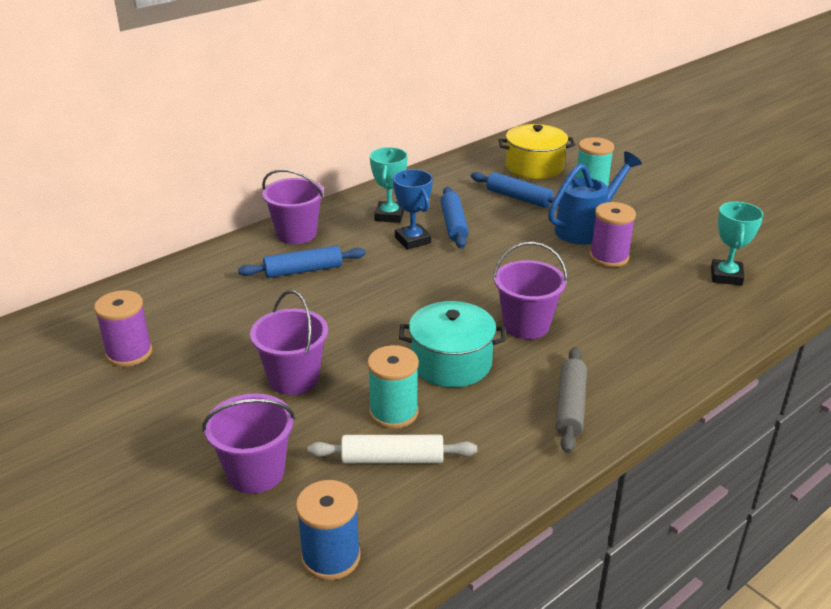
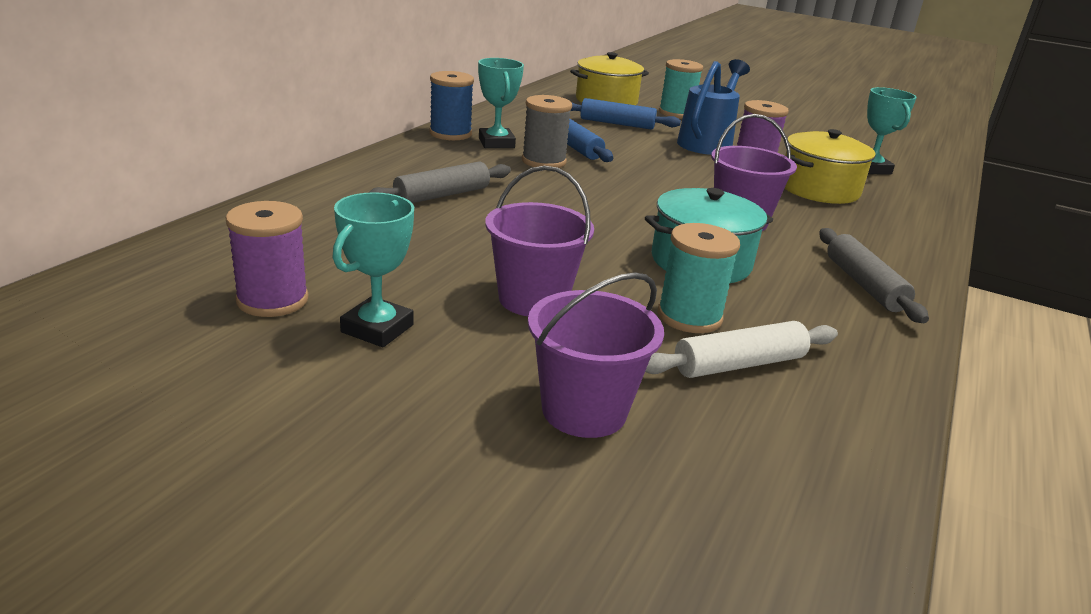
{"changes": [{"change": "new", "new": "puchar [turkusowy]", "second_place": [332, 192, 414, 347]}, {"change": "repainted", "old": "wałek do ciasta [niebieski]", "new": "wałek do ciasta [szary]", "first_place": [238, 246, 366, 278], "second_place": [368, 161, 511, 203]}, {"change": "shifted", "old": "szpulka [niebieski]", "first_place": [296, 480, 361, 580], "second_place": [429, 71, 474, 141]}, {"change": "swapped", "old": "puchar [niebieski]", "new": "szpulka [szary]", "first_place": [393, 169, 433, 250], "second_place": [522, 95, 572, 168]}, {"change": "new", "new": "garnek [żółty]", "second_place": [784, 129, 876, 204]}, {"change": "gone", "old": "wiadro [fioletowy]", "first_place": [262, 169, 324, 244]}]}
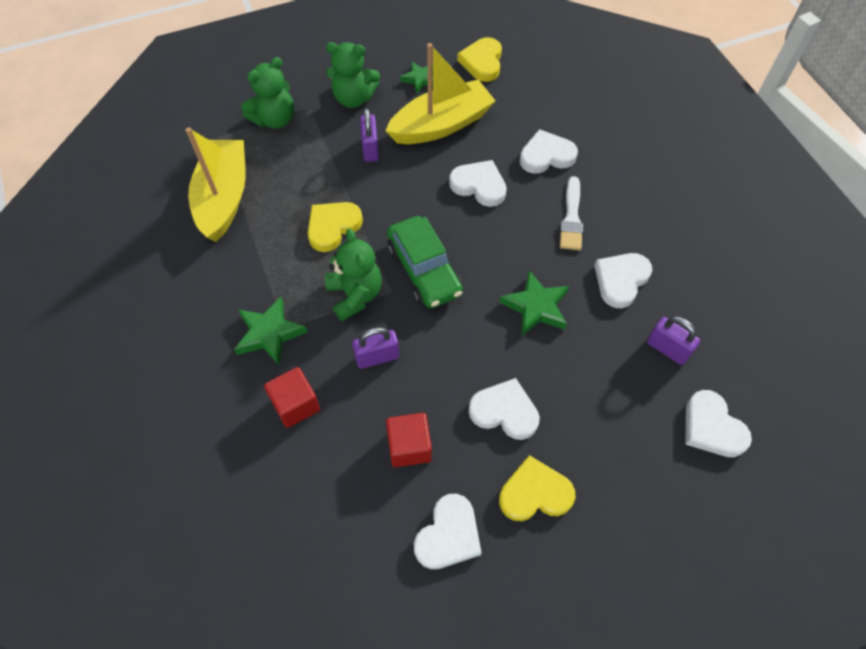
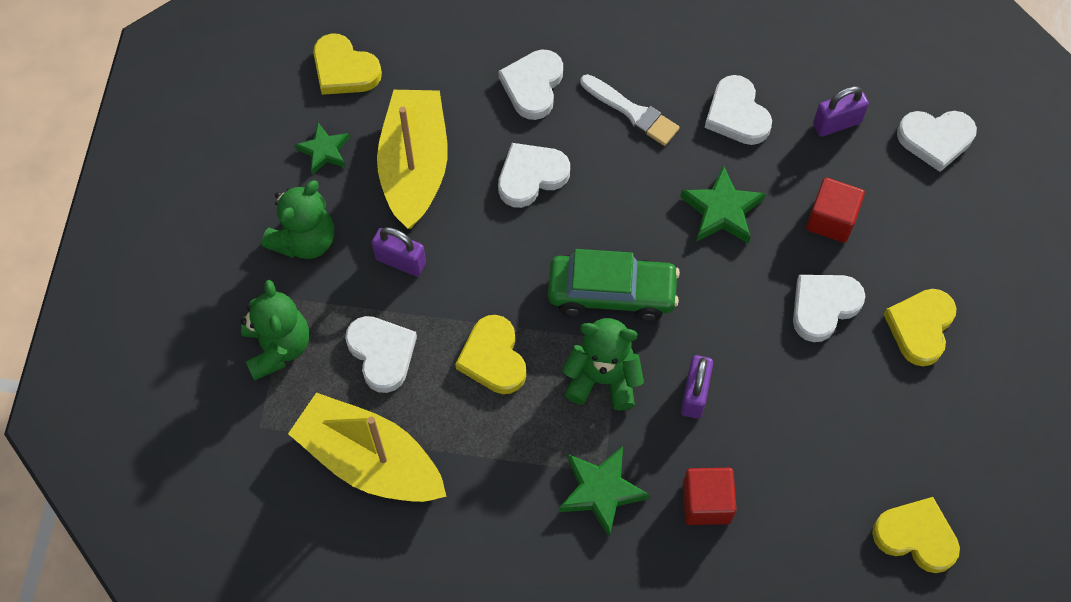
{"changes": [{"change": "shifted", "old": "serce [biały]", "first_place": [414, 494, 482, 569], "second_place": [345, 316, 417, 393]}, {"change": "shifted", "old": "sześcian [czerwony]", "first_place": [386, 413, 432, 467], "second_place": [806, 178, 865, 243]}, {"change": "new", "new": "serce [żółty]", "second_place": [872, 497, 960, 573]}]}
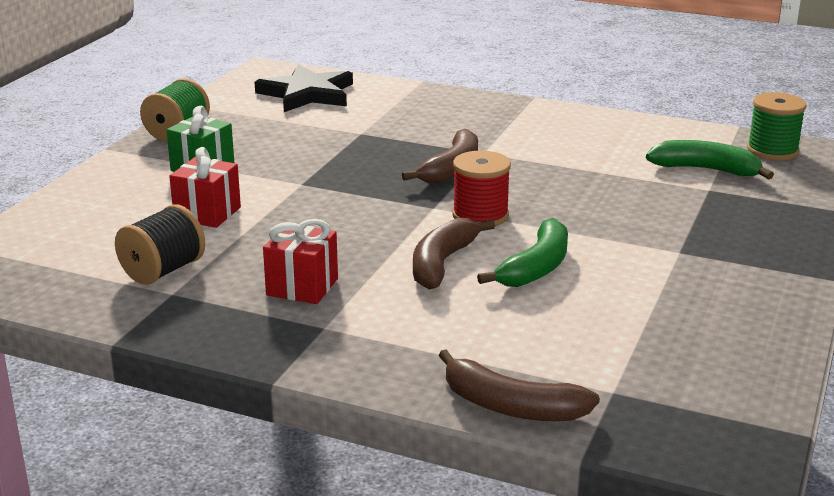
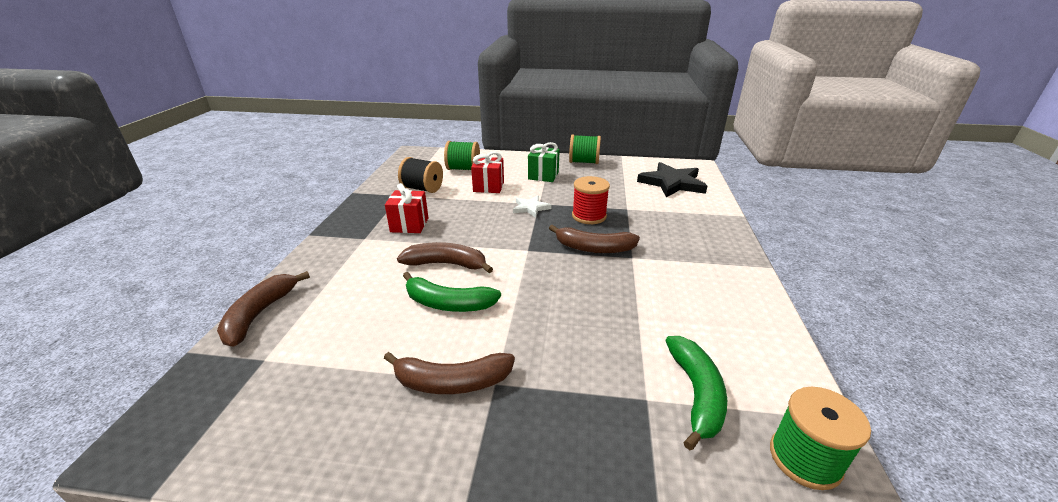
{"changes": [{"change": "new", "new": "banan [brązowy]", "second_place": [384, 352, 515, 394]}, {"change": "new", "new": "szpulka [zielony]", "second_place": [444, 141, 480, 170]}, {"change": "new", "new": "gwiazda [biały]", "second_place": [513, 195, 552, 218]}, {"change": "shifted", "old": "szpulka [czerwony]", "first_place": [452, 151, 511, 226], "second_place": [572, 176, 610, 224]}]}
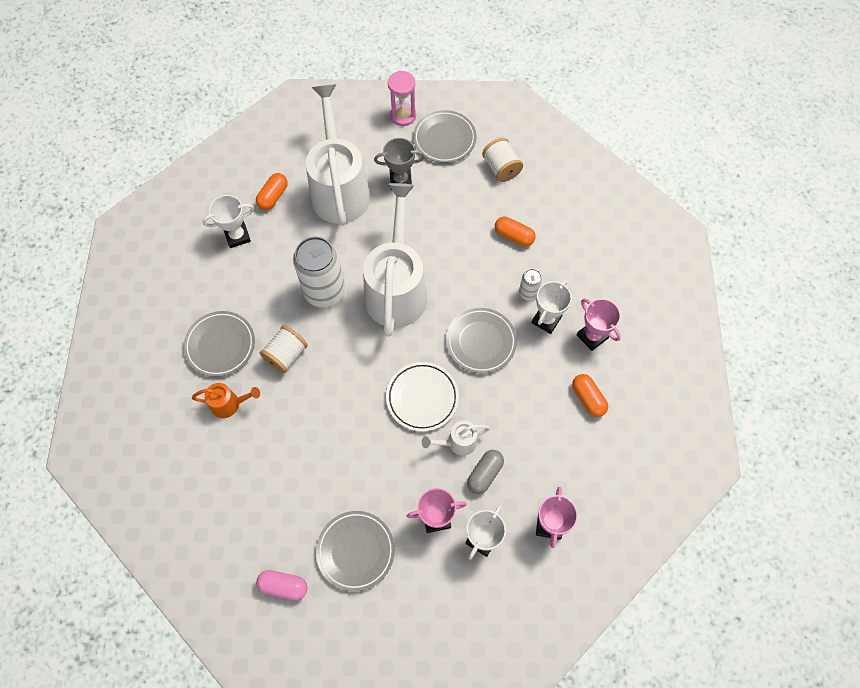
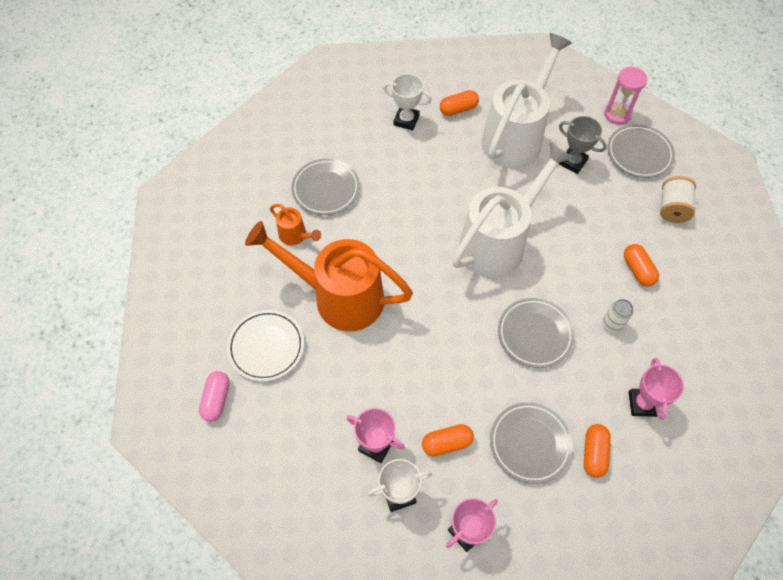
{"changes": [{"change": "rotated", "old": "kapsułka [różowy]", "first_place": [256, 570, 308, 601], "second_place": [199, 371, 230, 422], "degrees": 45}, {"change": "shifted", "old": "talerz [biały]", "first_place": [386, 362, 459, 432], "second_place": [227, 310, 304, 381]}, {"change": "new", "new": "konewka [pomarańczowy]", "second_place": [245, 221, 413, 331]}, {"change": "repainted", "old": "kapsułka [szary]", "new": "kapsułka [pomarańczowy]", "first_place": [467, 450, 504, 494], "second_place": [422, 424, 474, 456]}, {"change": "shifted", "old": "talerz [szary]", "first_place": [316, 511, 395, 591], "second_place": [490, 402, 573, 484]}, {"change": "gone", "old": "szpulka [biały]", "first_place": [260, 325, 308, 373]}, {"change": "gone", "old": "puszka [biały]", "first_place": [293, 236, 345, 308]}, {"change": "gone", "old": "konewka [biały]", "first_place": [422, 420, 491, 456]}, {"change": "gone", "old": "puchar [biały]", "first_place": [532, 280, 572, 334]}]}
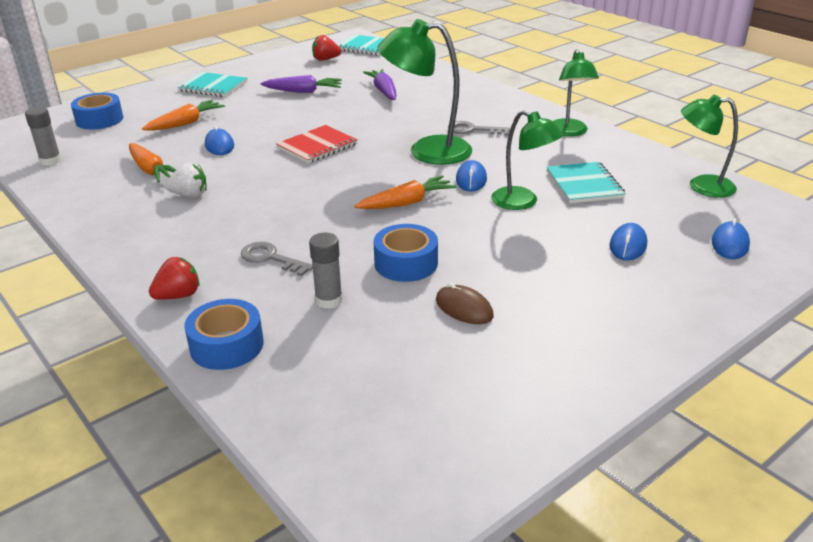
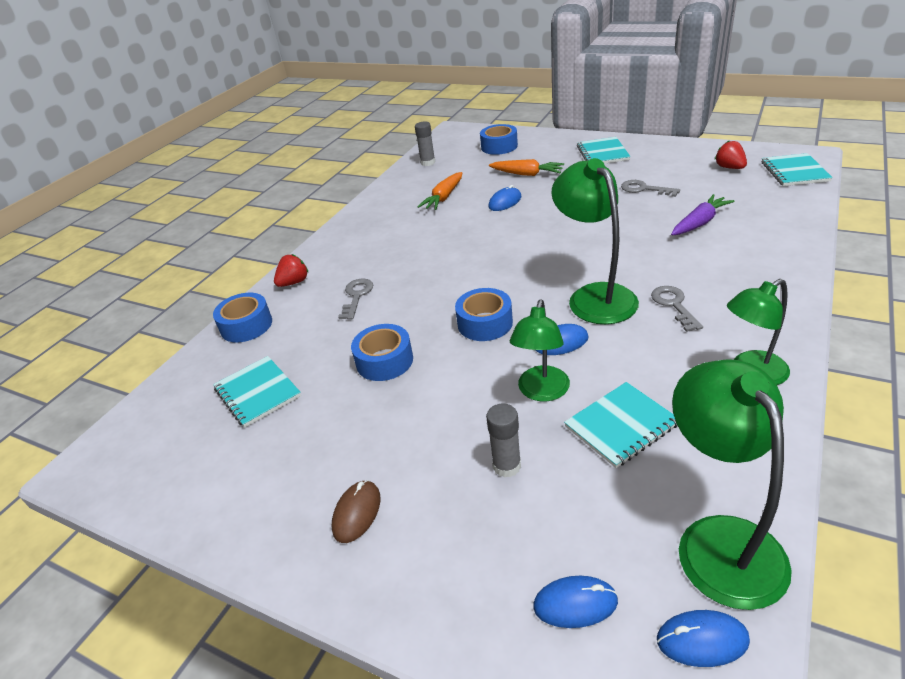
{"changes": [{"change": "new", "new": "zeszyt [turkusowy]", "second_place": [213, 356, 301, 427]}, {"change": "rotated", "old": "truskawka [czerwony]", "first_place": [149, 257, 200, 300], "second_place": [274, 254, 309, 287], "degrees": -75}, {"change": "shifted", "old": "myszka [brązowy]", "first_place": [436, 283, 494, 324], "second_place": [332, 480, 380, 543]}, {"change": "swapped", "old": "marchewka [pomarańczowy]", "new": "taśma klejąca [niebieski]", "first_place": [355, 175, 457, 209], "second_place": [455, 288, 513, 341]}, {"change": "shifted", "old": "klej w sztyfcie [szary]", "first_place": [309, 233, 343, 309], "second_place": [486, 403, 521, 478]}, {"change": "swapped", "old": "marchewka [fioletowy]", "new": "klucz [szary]", "first_place": [261, 75, 342, 93], "second_place": [621, 180, 680, 197]}, {"change": "shifted", "old": "myszka [niebieski]", "first_place": [609, 223, 647, 261], "second_place": [657, 610, 750, 667]}, {"change": "scaled", "old": "lampka [zielony]", "first_place": [681, 95, 738, 198], "second_place": [672, 359, 792, 610], "factor": 1.51}, {"change": "gone", "old": "truskawka [biały]", "first_place": [165, 162, 207, 197]}, {"change": "gone", "old": "zeszyt [czerwony]", "first_place": [276, 125, 358, 164]}]}
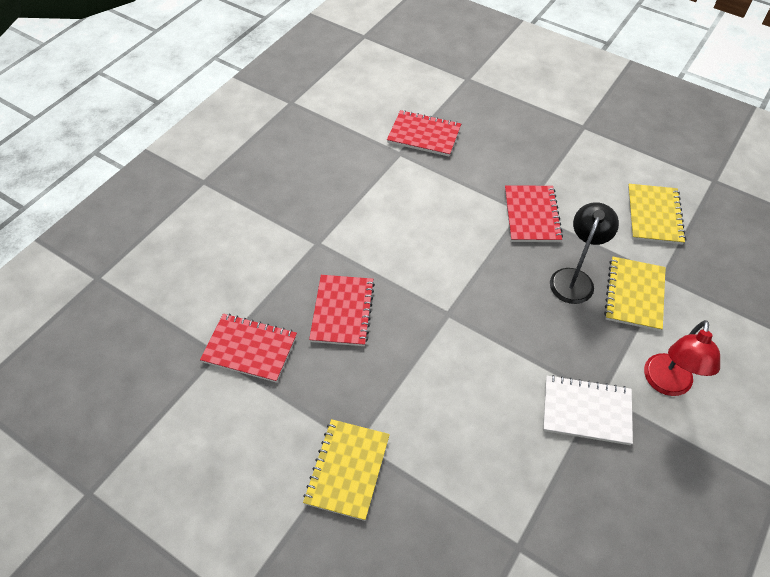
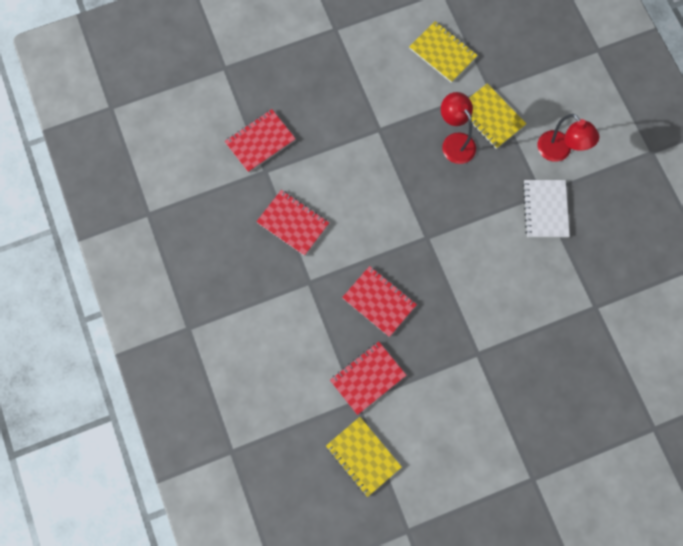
{"changes": [{"change": "shifted", "old": "zeszyt [czerwony]", "first_place": [505, 185, 563, 242], "second_place": [256, 190, 329, 256]}, {"change": "shifted", "old": "zeszyt [żółty]", "first_place": [303, 419, 390, 521], "second_place": [326, 417, 402, 497]}, {"change": "repainted", "old": "lampka [czarny]", "new": "lampka [czerwony]", "first_place": [550, 202, 619, 304], "second_place": [441, 92, 476, 164]}, {"change": "rotated", "old": "zeszyt [biały]", "first_place": [543, 375, 633, 445], "second_place": [523, 180, 570, 238], "degrees": -45}]}
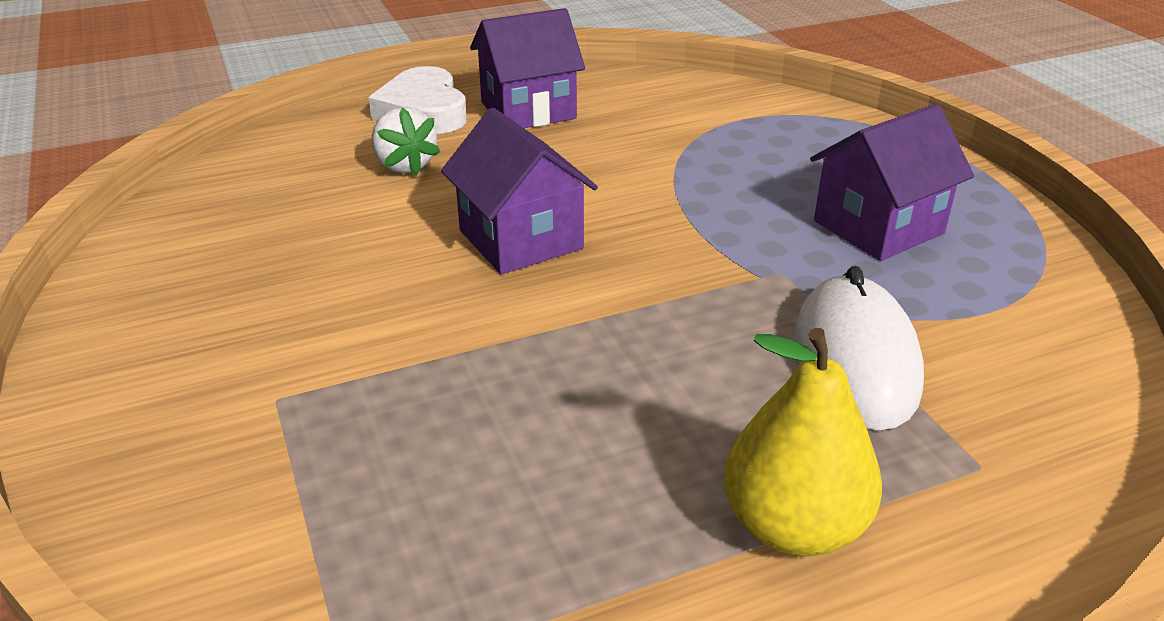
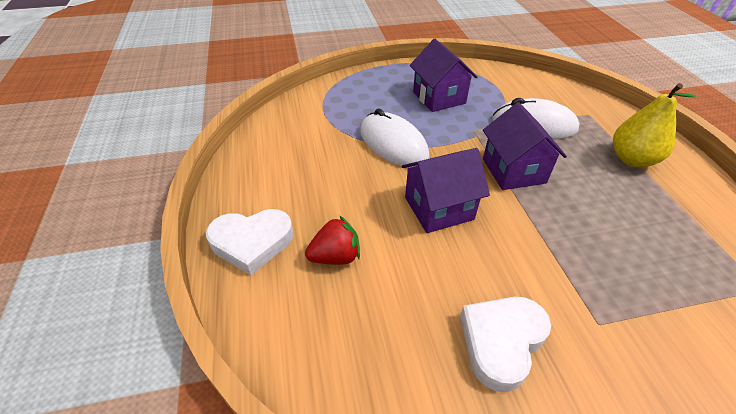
{"changes": [{"change": "repainted", "old": "truskawka [biały]", "new": "truskawka [czerwony]", "first_place": [372, 107, 440, 176], "second_place": [305, 216, 360, 265]}, {"change": "new", "new": "myszka [biały]", "second_place": [360, 108, 430, 168]}, {"change": "new", "new": "serce [biały]", "second_place": [460, 297, 551, 392]}, {"change": "shifted", "old": "domek [fioletowy]", "first_place": [470, 8, 585, 128], "second_place": [483, 102, 567, 190]}]}
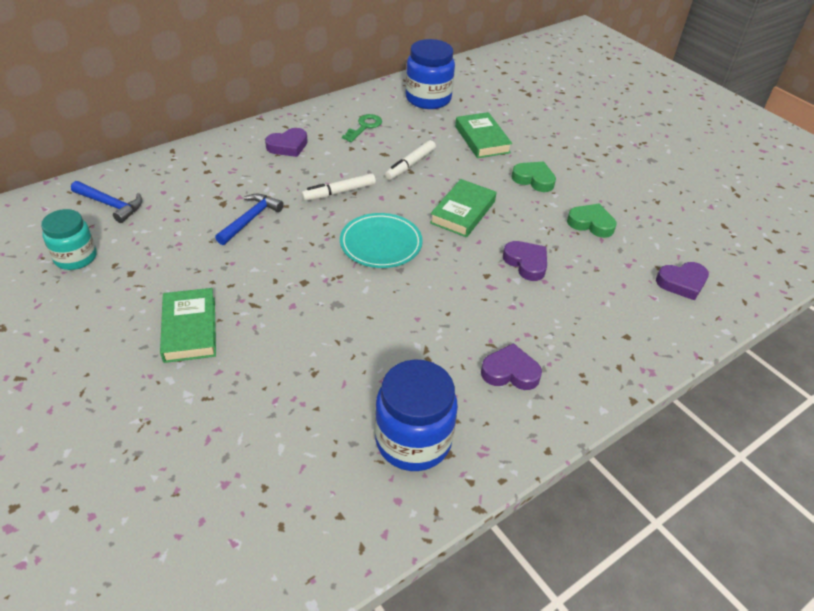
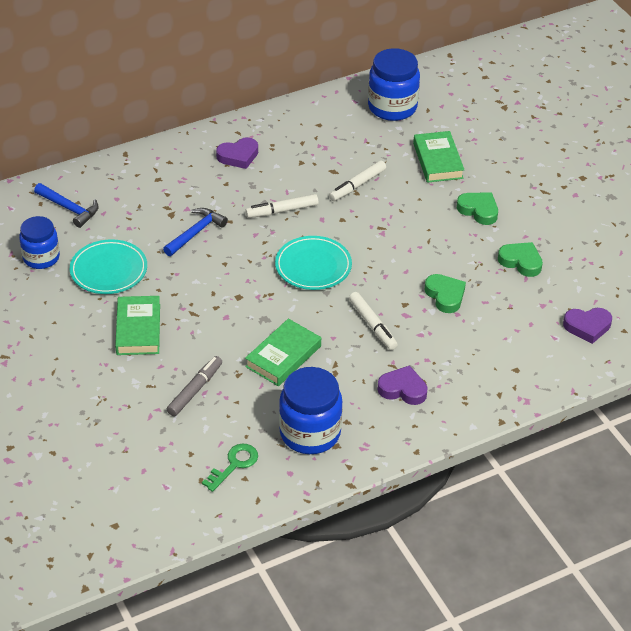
{"changes": [{"change": "repainted", "old": "słoik [turkusowy]", "new": "słoik [niebieski]", "first_place": [41, 209, 97, 270], "second_place": [19, 216, 60, 269]}, {"change": "new", "new": "talerz [turkusowy]", "second_place": [70, 239, 147, 294]}, {"change": "new", "new": "flamaster [szary]", "second_place": [167, 356, 222, 416]}, {"change": "shifted", "old": "klucz [zielony]", "first_place": [342, 114, 382, 142], "second_place": [202, 444, 258, 492]}, {"change": "shifted", "old": "książka [zielony]", "first_place": [430, 179, 496, 237], "second_place": [245, 319, 321, 386]}, {"change": "new", "new": "flamaster [biały]", "second_place": [349, 292, 398, 350]}, {"change": "repainted", "old": "serce [fioletowy]", "new": "serce [zielony]", "first_place": [503, 241, 547, 281], "second_place": [424, 274, 466, 313]}]}
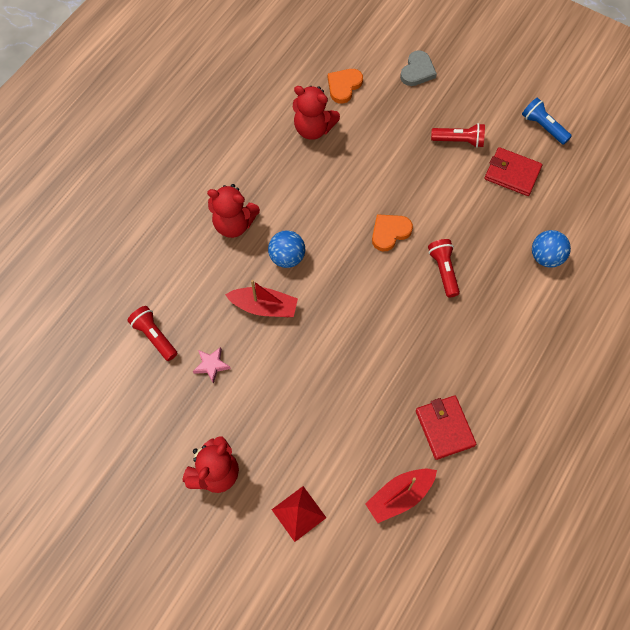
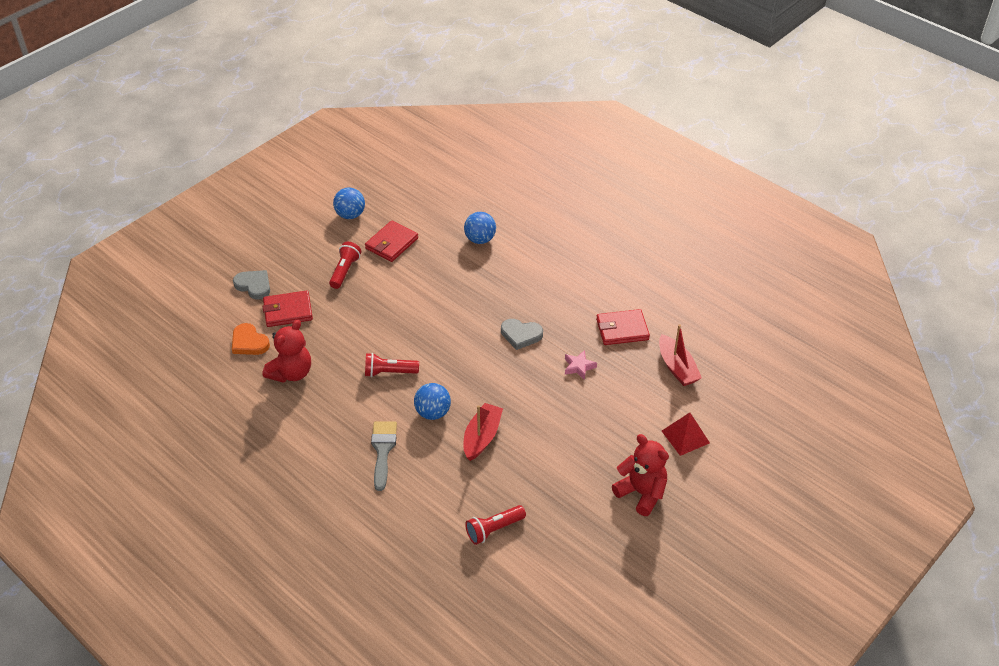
{"changes": [{"change": "new", "new": "portfel [czerwony]", "second_place": [262, 290, 313, 327]}, {"change": "swapped", "old": "latarka [niebieski]", "new": "piłka [niebieski]", "first_place": [522, 98, 572, 145], "second_place": [333, 188, 365, 219]}, {"change": "shifted", "old": "latarka [czerwony]", "first_place": [428, 239, 460, 298], "second_place": [365, 353, 419, 377]}, {"change": "swapped", "old": "miś [czerwony]", "new": "pędzel [szary]", "first_place": [207, 184, 260, 238], "second_place": [371, 421, 397, 491]}, {"change": "new", "new": "serce [szary]", "second_place": [501, 319, 543, 350]}, {"change": "shifted", "old": "gwiazda [różowy]", "first_place": [193, 347, 231, 384], "second_place": [565, 350, 597, 380]}, {"change": "gone", "old": "serce [pomarańczowy]", "first_place": [372, 214, 413, 251]}]}
